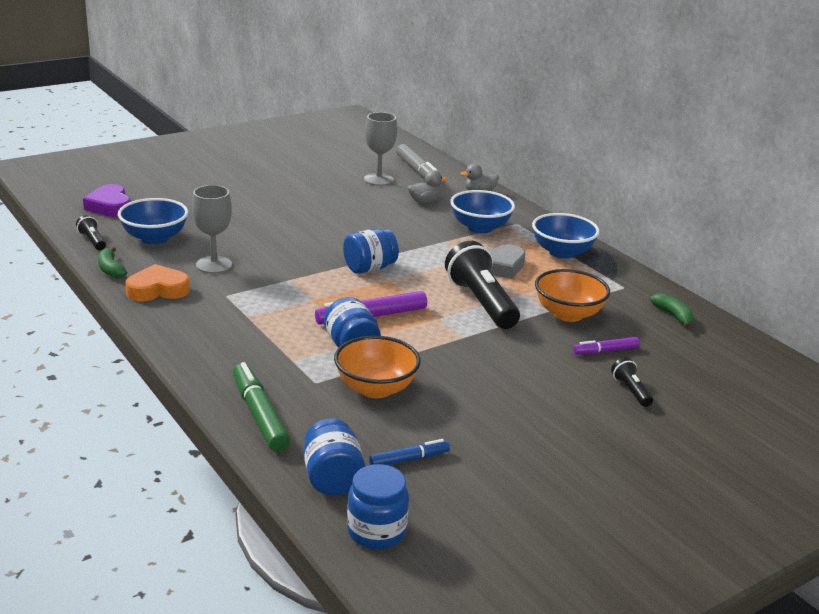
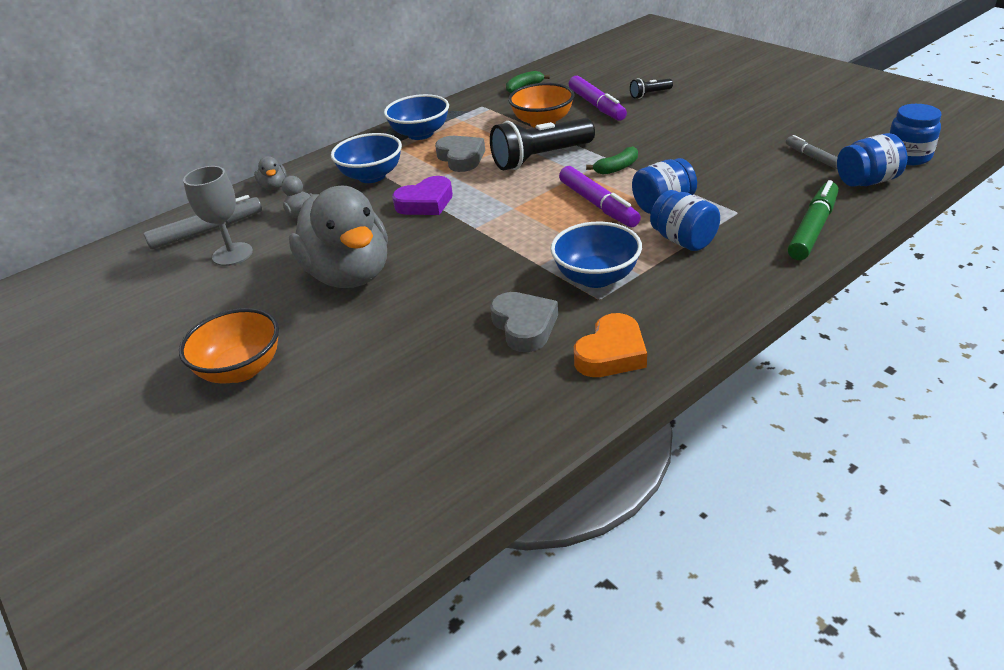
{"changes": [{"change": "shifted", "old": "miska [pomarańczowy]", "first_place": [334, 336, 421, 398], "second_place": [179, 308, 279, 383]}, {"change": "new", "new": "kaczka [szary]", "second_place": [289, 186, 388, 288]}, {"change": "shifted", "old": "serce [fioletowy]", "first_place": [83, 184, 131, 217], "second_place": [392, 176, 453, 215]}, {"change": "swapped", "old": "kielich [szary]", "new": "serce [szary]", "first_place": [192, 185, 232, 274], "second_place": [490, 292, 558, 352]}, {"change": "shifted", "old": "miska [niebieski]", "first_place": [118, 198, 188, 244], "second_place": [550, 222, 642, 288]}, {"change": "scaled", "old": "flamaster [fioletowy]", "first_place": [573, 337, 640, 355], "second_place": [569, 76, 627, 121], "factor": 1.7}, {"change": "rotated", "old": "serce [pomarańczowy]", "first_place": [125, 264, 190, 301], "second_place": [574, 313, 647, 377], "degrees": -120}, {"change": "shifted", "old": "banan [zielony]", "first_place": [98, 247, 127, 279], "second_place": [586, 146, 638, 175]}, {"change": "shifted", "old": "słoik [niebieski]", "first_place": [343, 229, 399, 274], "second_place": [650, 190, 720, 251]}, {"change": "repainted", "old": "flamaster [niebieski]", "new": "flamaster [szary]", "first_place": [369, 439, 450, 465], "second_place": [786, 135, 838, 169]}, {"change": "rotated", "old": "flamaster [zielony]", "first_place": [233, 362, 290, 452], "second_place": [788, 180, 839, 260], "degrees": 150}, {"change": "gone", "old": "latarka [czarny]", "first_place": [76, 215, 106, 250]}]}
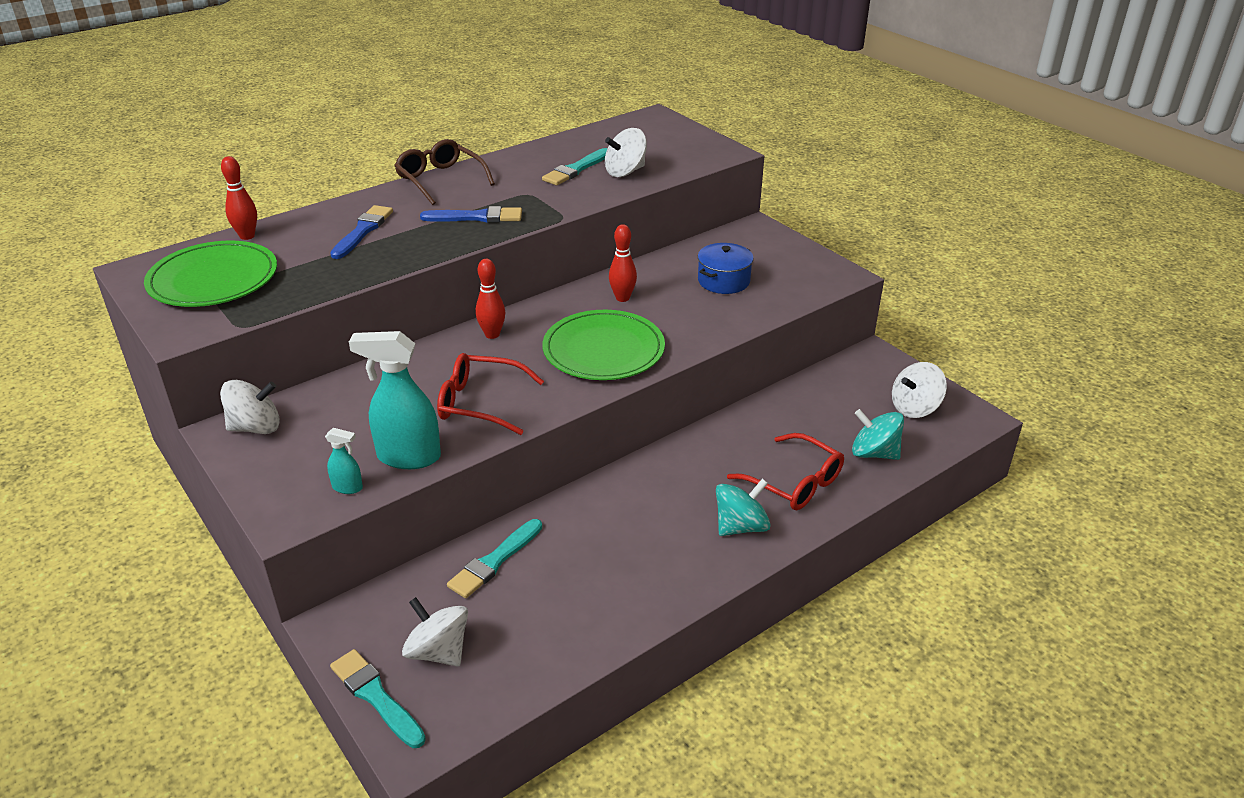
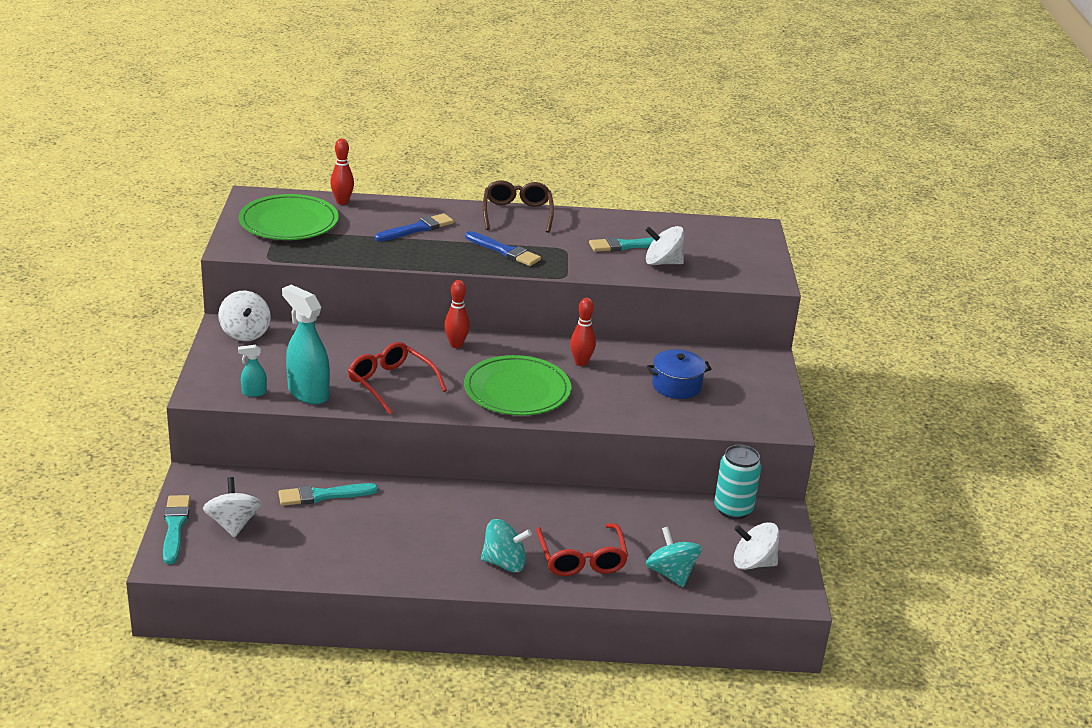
{"changes": [{"change": "rotated", "old": "bączek [biały]", "first_place": [220, 380, 280, 434], "second_place": [218, 291, 271, 341], "degrees": 45}, {"change": "rotated", "old": "spryskiwacz [turkusowy]", "first_place": [325, 428, 363, 494], "second_place": [238, 345, 267, 397], "degrees": 120}, {"change": "new", "new": "puszka [turkusowy]", "second_place": [714, 445, 761, 520]}]}
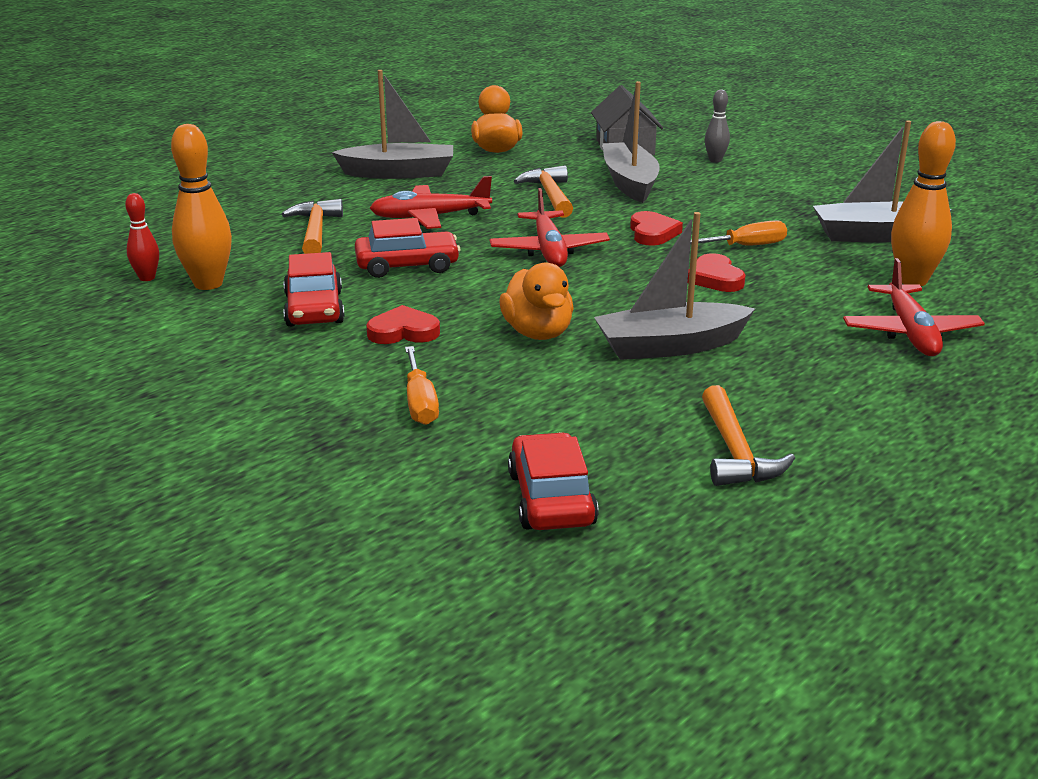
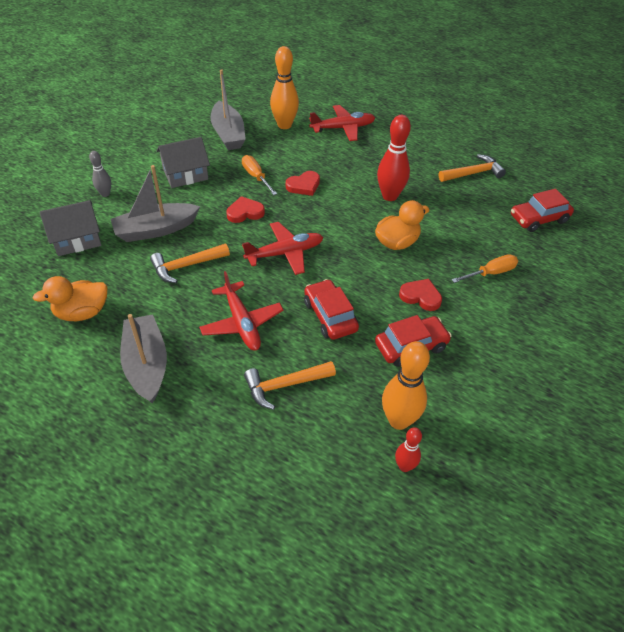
{"changes": [{"change": "new", "new": "domek [szary]", "second_place": [157, 137, 210, 188]}, {"change": "swapped", "old": "łódka [szary]", "new": "kręgiel [czerwony]", "first_place": [594, 212, 755, 360], "second_place": [377, 115, 411, 201]}, {"change": "rotated", "old": "serce [czerwony]", "first_place": [366, 305, 440, 344], "second_place": [399, 279, 442, 311], "degrees": 135}]}
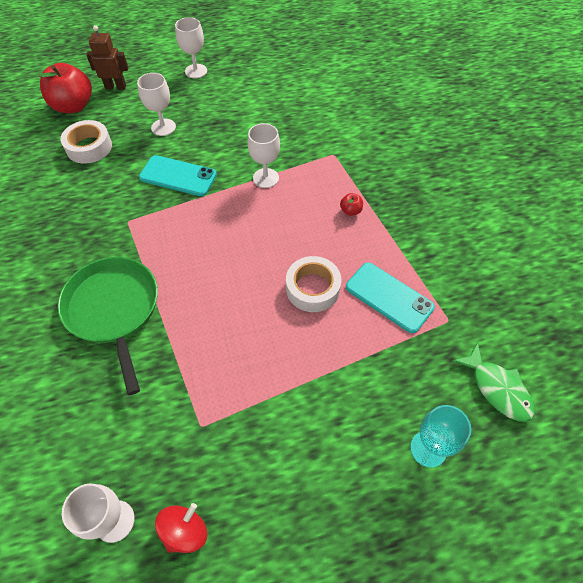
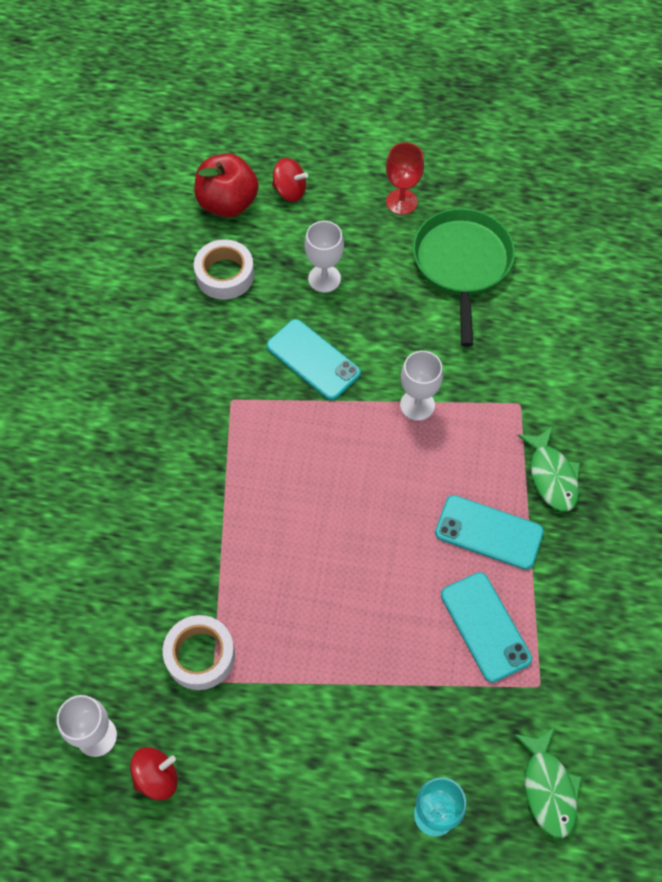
{"changes": [{"change": "shifted", "old": "taśma klejąca [biały]", "first_place": [286, 256, 341, 312], "second_place": [163, 615, 235, 690]}, {"change": "swapped", "old": "robot [brązowy]", "new": "bączek [czerwony]", "first_place": [86, 25, 128, 90], "second_place": [272, 158, 308, 202]}, {"change": "repainted", "old": "kielich [biały]", "new": "kielich [czerwony]", "first_place": [175, 17, 207, 79], "second_place": [386, 142, 424, 215]}, {"change": "shifted", "old": "patelnia [zielony]", "first_place": [58, 257, 158, 395], "second_place": [413, 208, 515, 347]}, {"change": "new", "new": "telefon [turkusowy]", "second_place": [435, 495, 544, 570]}, {"change": "new", "new": "ryba [zielony]", "second_place": [517, 426, 580, 512]}, {"change": "gone", "old": "jabłko [czerwony]", "first_place": [340, 193, 363, 216]}]}
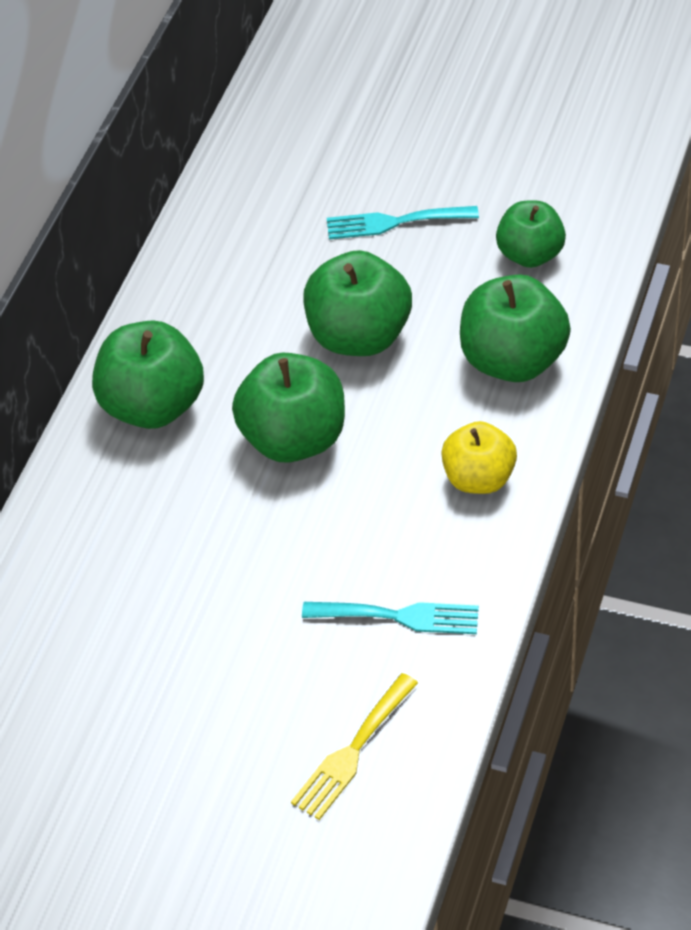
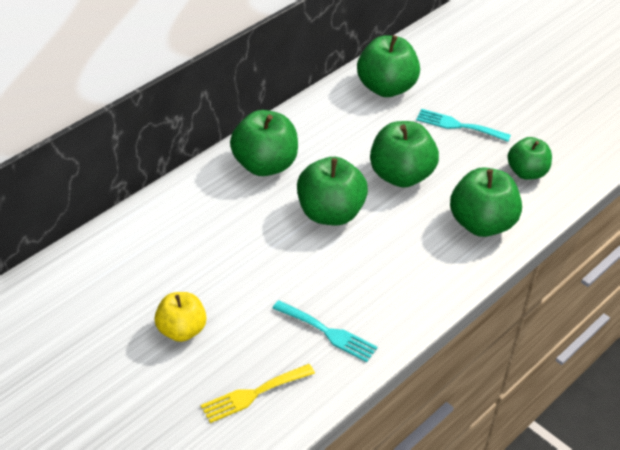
{"changes": [{"change": "shifted", "old": "jabłko [żółty]", "first_place": [441, 421, 517, 494], "second_place": [154, 292, 207, 342]}, {"change": "new", "new": "jabłko [zielony]", "second_place": [357, 35, 420, 97]}]}
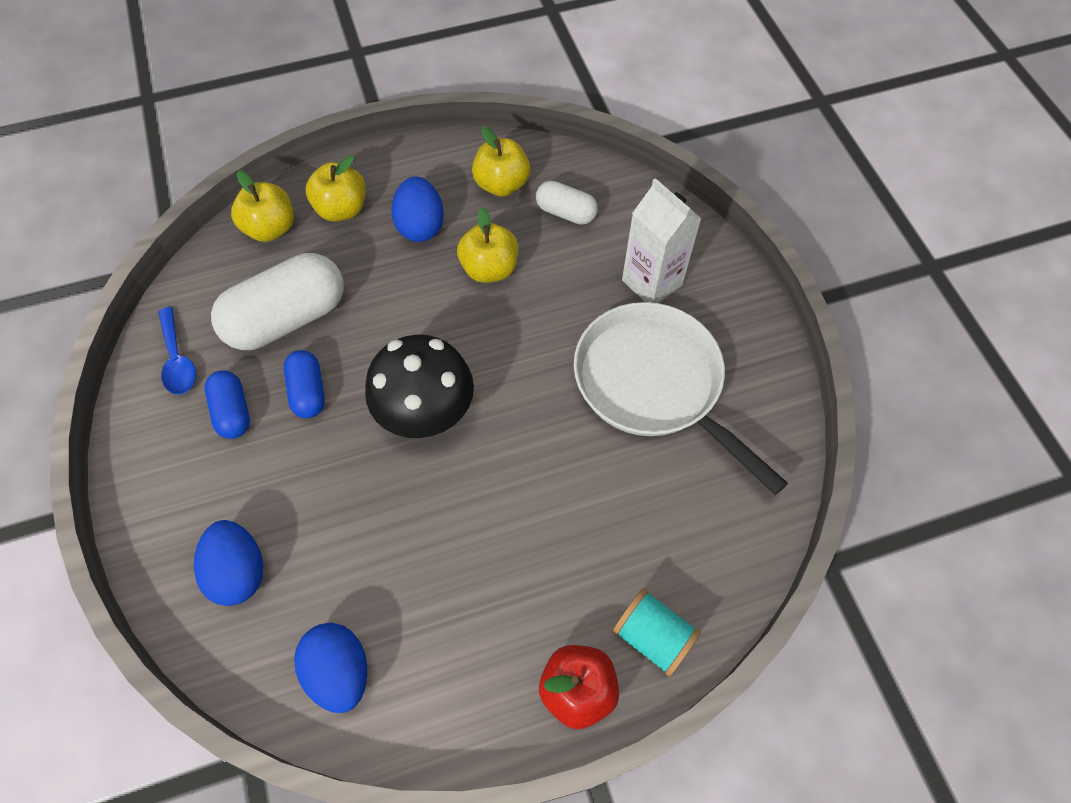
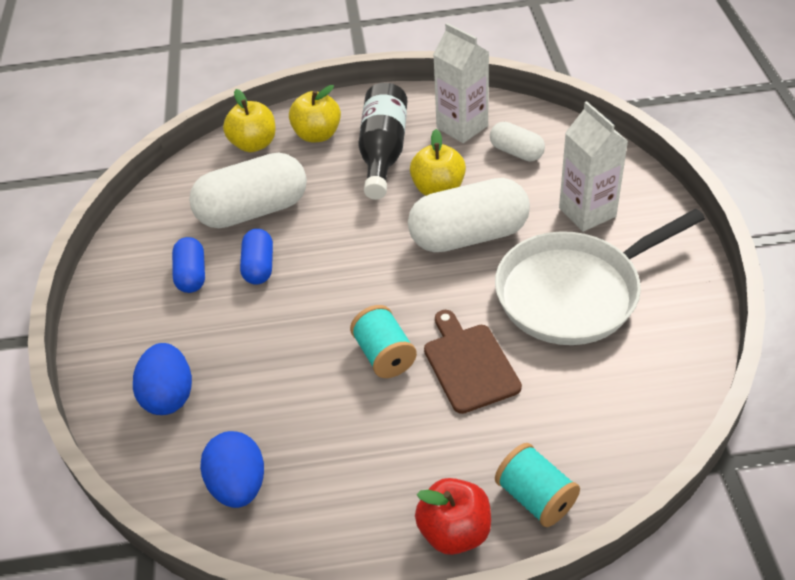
{"changes": [{"change": "new", "new": "szpulka [turkusowy]", "second_place": [350, 305, 417, 378]}, {"change": "swapped", "old": "jajko [niebieski]", "new": "butelka [czarny]", "first_place": [391, 176, 444, 242], "second_place": [358, 83, 407, 200]}, {"change": "new", "new": "kapsułka [biały]", "second_place": [408, 178, 530, 252]}, {"change": "new", "new": "deska do krojenia [brązowy]", "second_place": [424, 310, 522, 414]}, {"change": "swapped", "old": "jabłko [żółty]", "new": "karton mleka [biały]", "first_place": [472, 127, 530, 197], "second_place": [433, 23, 489, 143]}, {"change": "rotated", "old": "patelnia [biały]", "first_place": [574, 302, 788, 495], "second_place": [495, 209, 705, 345], "degrees": -90}, {"change": "gone", "old": "łyżka [niebieski]", "first_place": [158, 307, 196, 395]}, {"change": "gone", "old": "grzyb [czarny]", "first_place": [365, 335, 474, 438]}]}
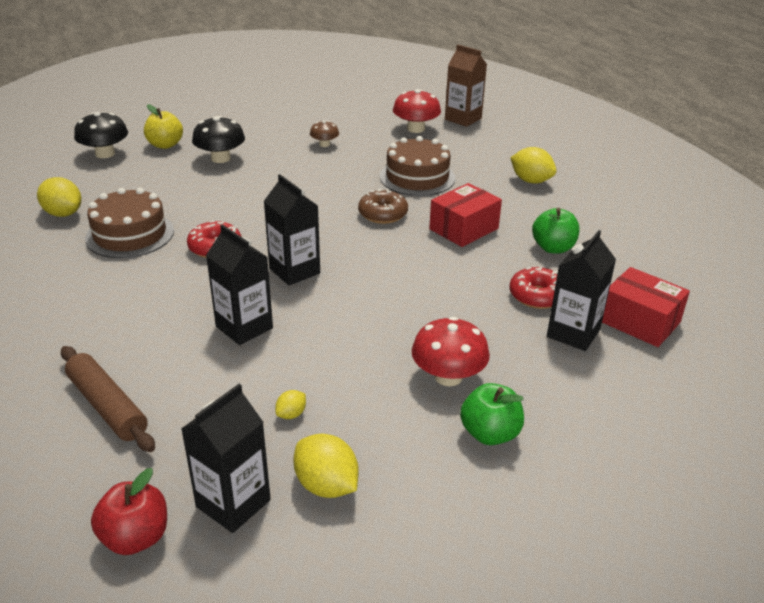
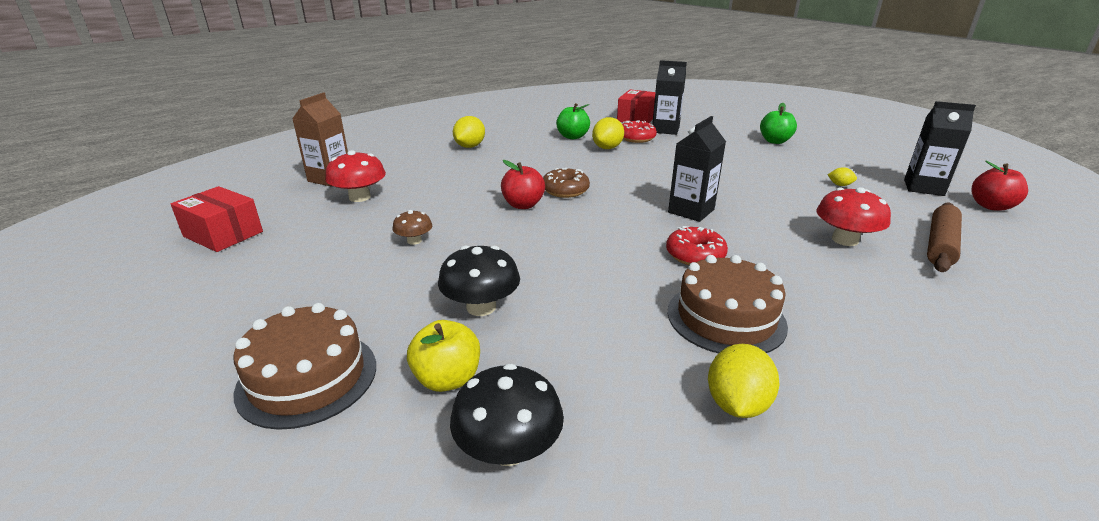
{"changes": [{"change": "shifted", "old": "pudełko [czerwony]", "first_place": [429, 183, 502, 247], "second_place": [171, 186, 263, 252]}, {"change": "shifted", "old": "tort [brązowy]", "first_place": [380, 136, 455, 196], "second_place": [234, 303, 376, 430]}, {"change": "new", "new": "jabłko [czerwony]", "second_place": [501, 160, 545, 209]}, {"change": "shifted", "old": "cytryna [żółty]", "first_place": [293, 434, 358, 498], "second_place": [592, 117, 624, 149]}, {"change": "shifted", "old": "grzyb [czerwony]", "first_place": [412, 317, 490, 386], "second_place": [816, 187, 891, 246]}, {"change": "gone", "old": "karton mleka [czarny]", "first_place": [206, 224, 273, 345]}]}
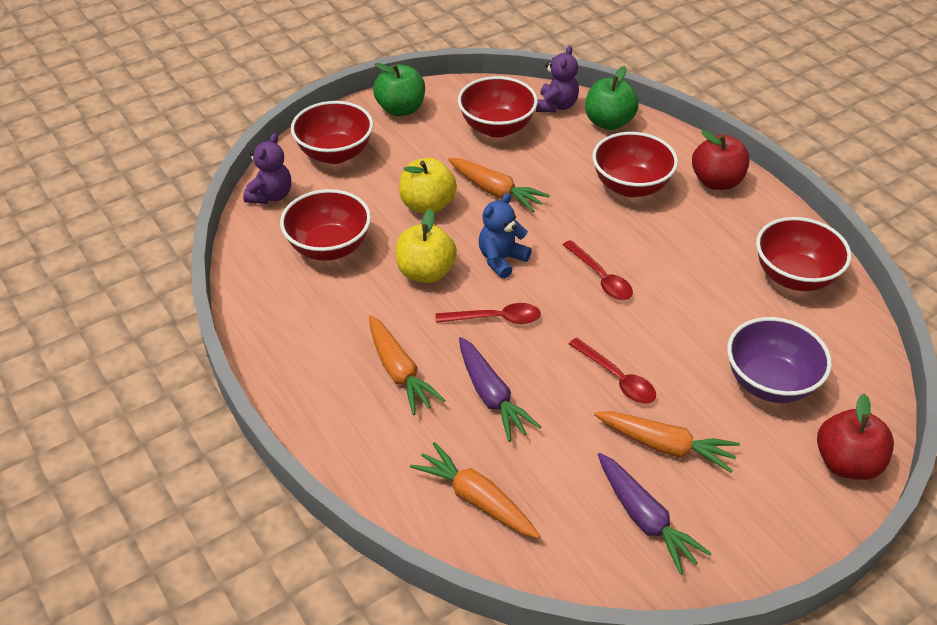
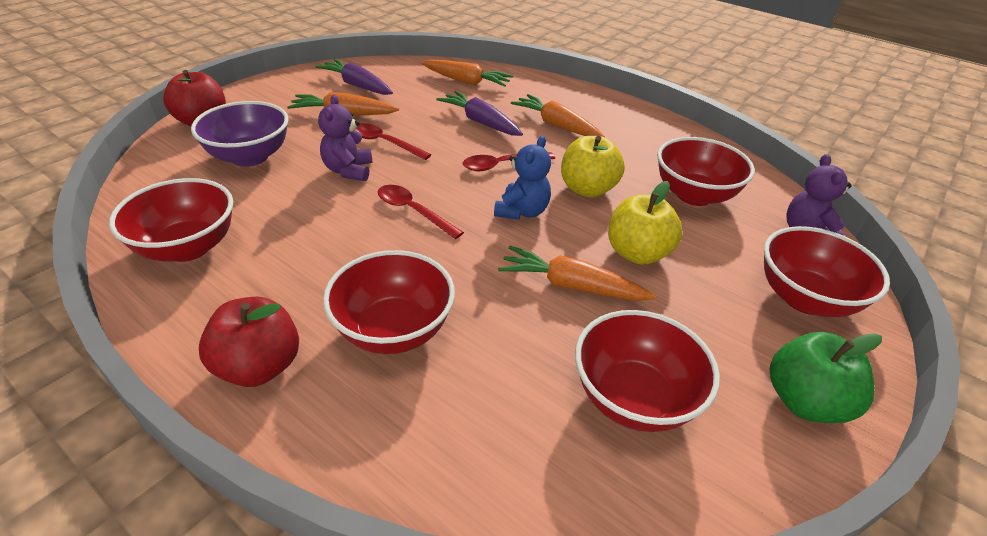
{"changes": [{"change": "shifted", "old": "miś [fioletowy]", "first_place": [536, 45, 579, 113], "second_place": [318, 95, 373, 181]}, {"change": "gone", "old": "jabłko [zielony]", "first_place": [585, 66, 639, 130]}]}
